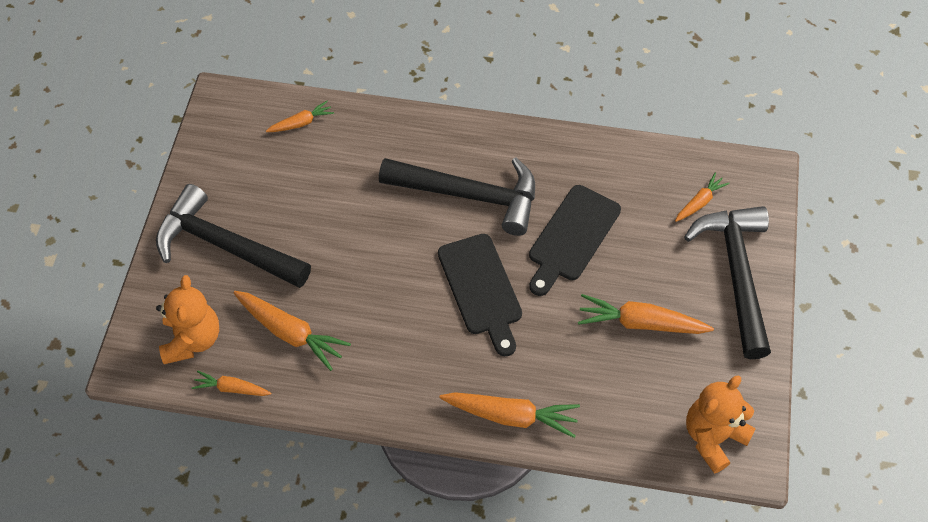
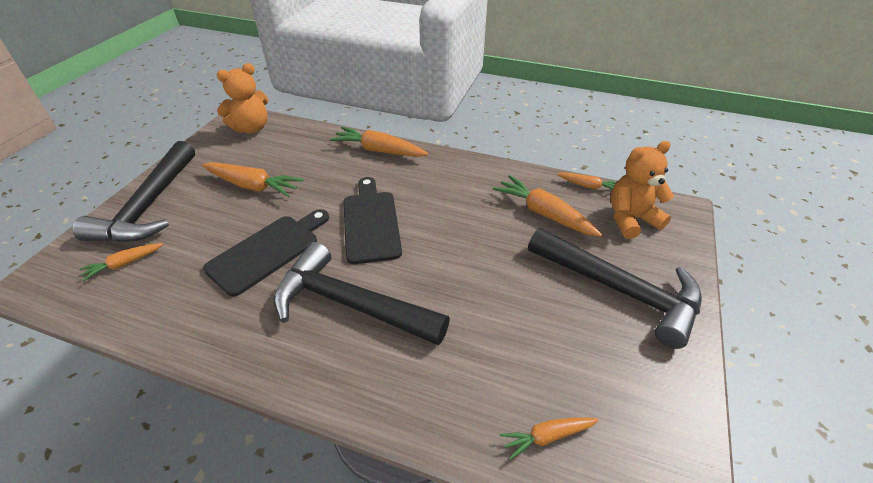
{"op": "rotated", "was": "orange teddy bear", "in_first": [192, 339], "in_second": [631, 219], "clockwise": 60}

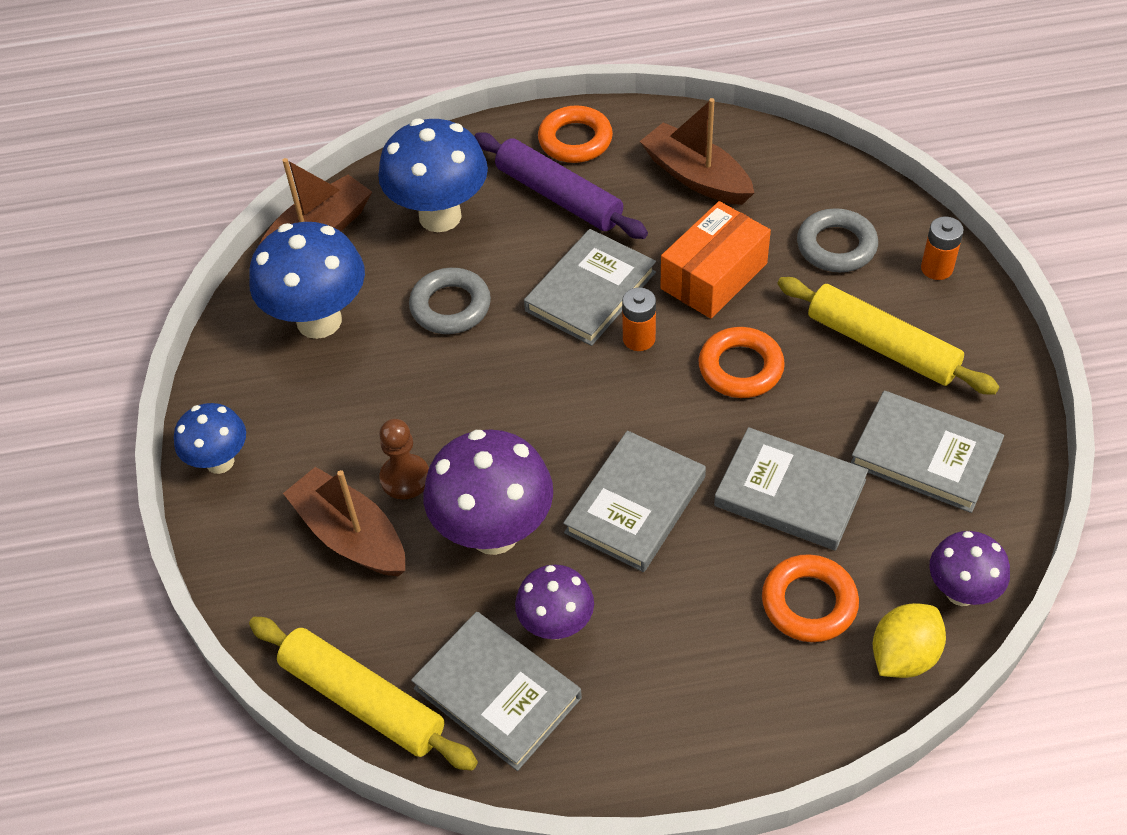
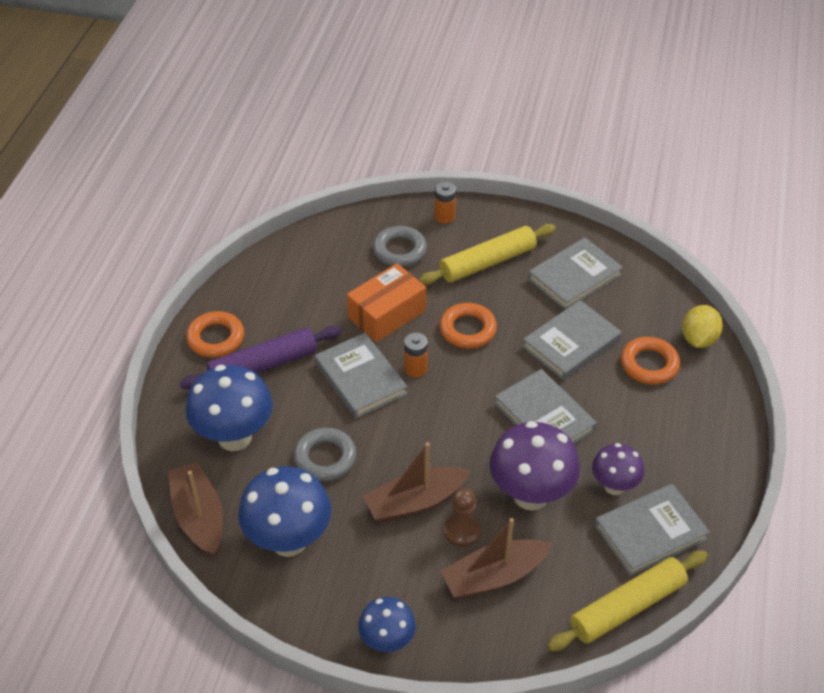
{"op": "gone", "was": "purple mushroom", "in_first": [961, 592]}
{"op": "shifted", "was": "brown boat", "in_first": [696, 177], "in_second": [415, 502]}
{"op": "rotated", "was": "orange box", "in_first": [714, 276], "in_second": [387, 314], "clockwise": 75}
{"op": "rotated", "was": "yellow lemon", "in_first": [903, 655], "in_second": [698, 339], "clockwise": 45}

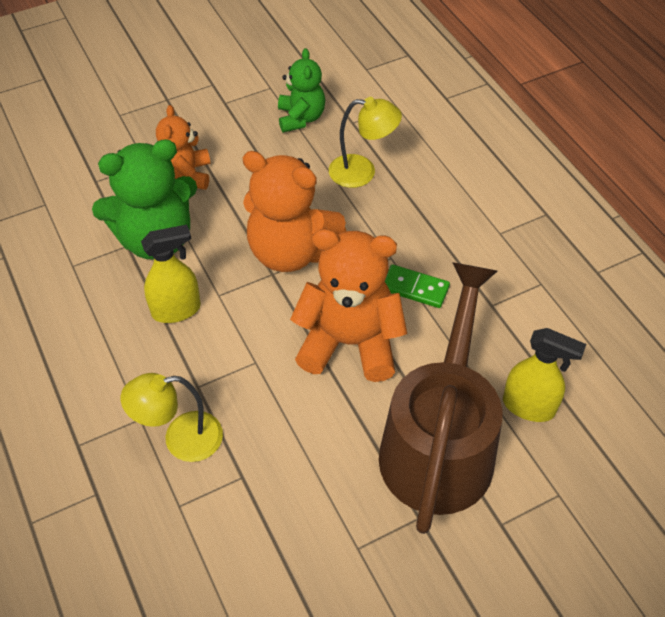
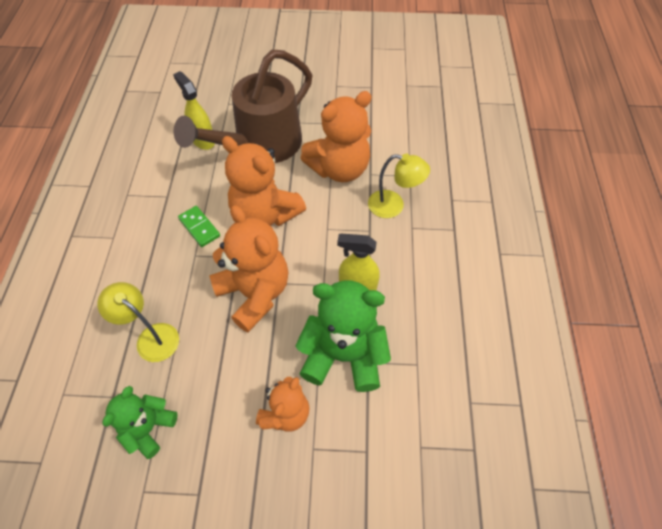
{"op": "new", "now": "orange teddy bear", "in_second": [339, 169]}

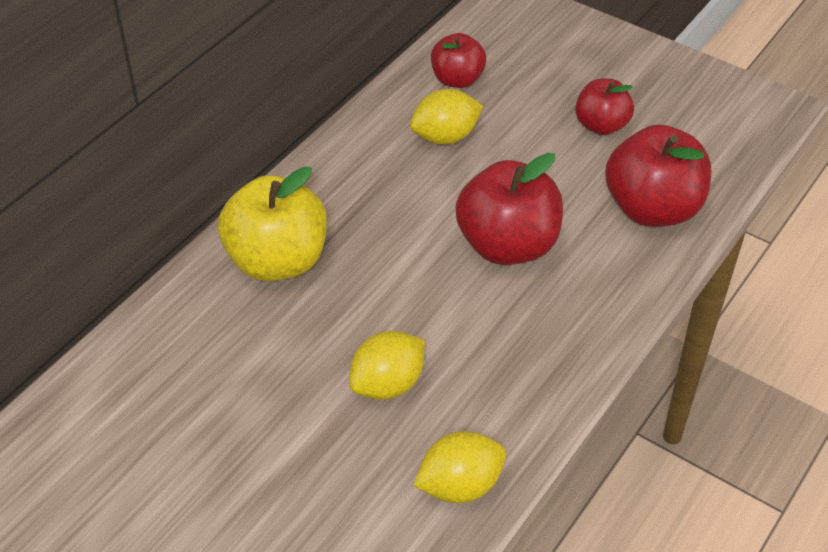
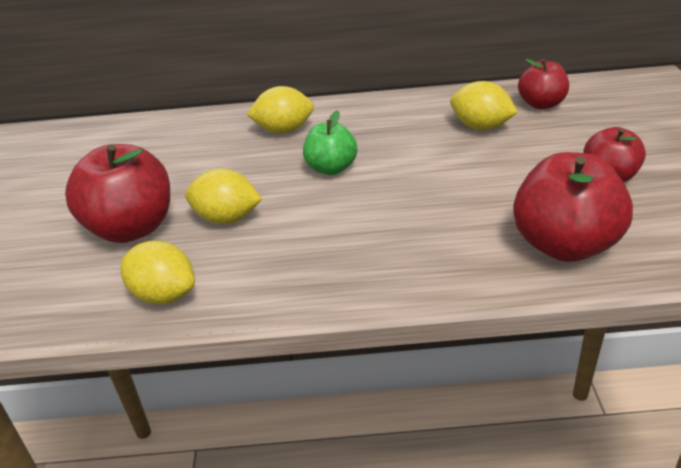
{"op": "new", "now": "green apple", "in_second": [331, 168]}
{"op": "shifted", "was": "red apple", "in_first": [507, 245], "in_second": [131, 228]}
{"op": "swapped", "was": "yellow apple", "now": "yellow lemon", "in_first": [277, 261], "in_second": [284, 130]}

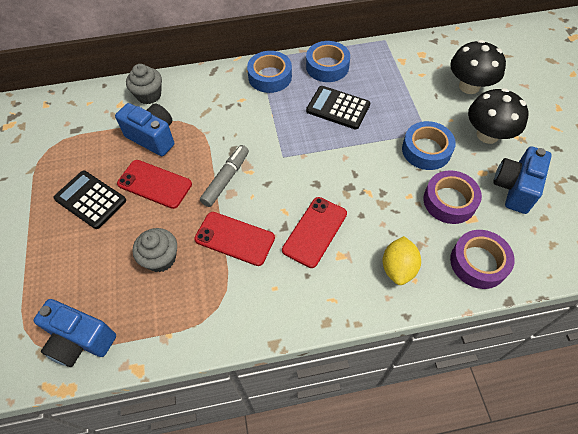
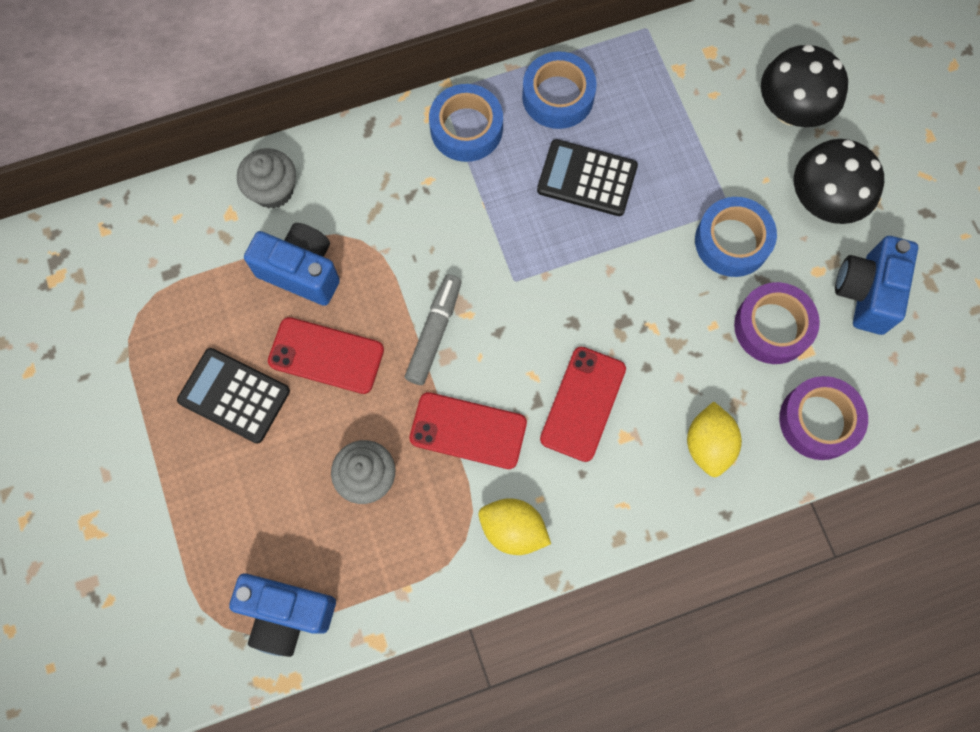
{"op": "new", "now": "yellow lemon", "in_second": [513, 529]}

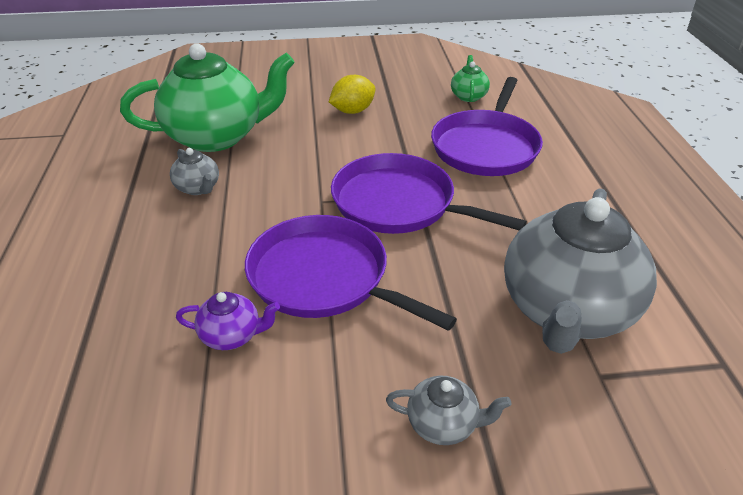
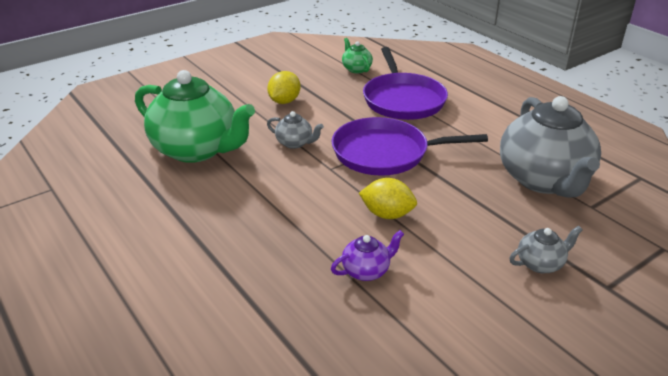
{"op": "shifted", "was": "grey teapot", "in_first": [198, 188], "in_second": [295, 143]}
{"op": "swapped", "was": "purple pan", "now": "yellow lemon", "in_first": [324, 277], "in_second": [387, 214]}
{"op": "rotated", "was": "green teapot", "in_first": [217, 136], "in_second": [197, 149], "clockwise": 75}

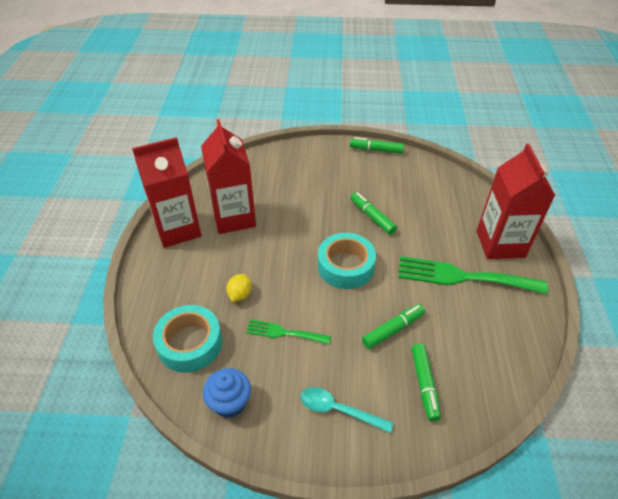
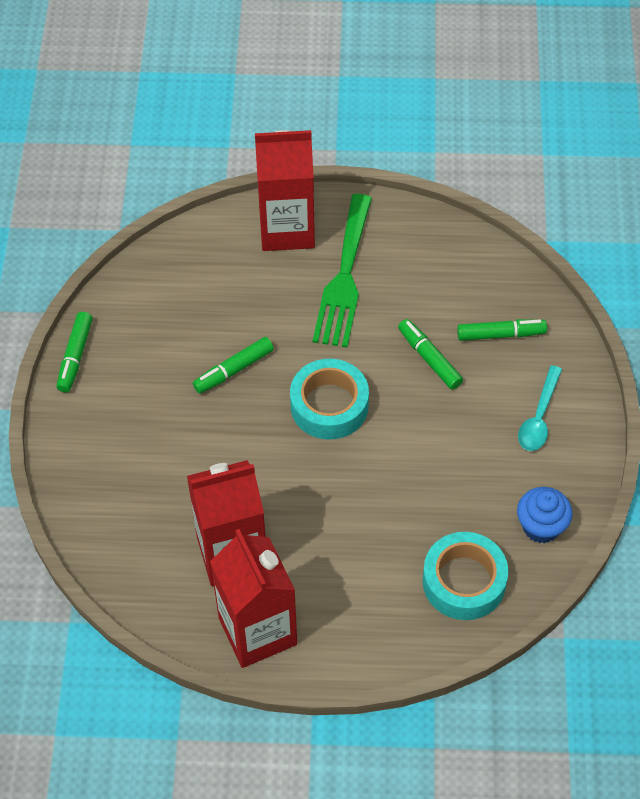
{"op": "gone", "was": "yellow lemon", "in_first": [240, 295]}
{"op": "gone", "was": "green fork", "in_first": [284, 332]}

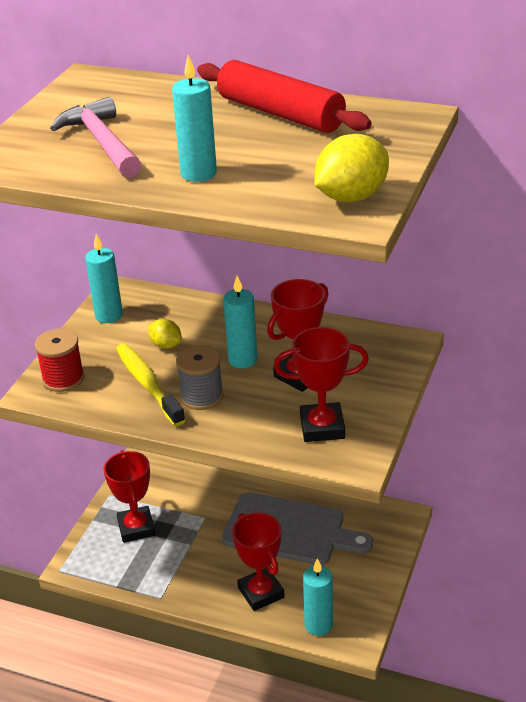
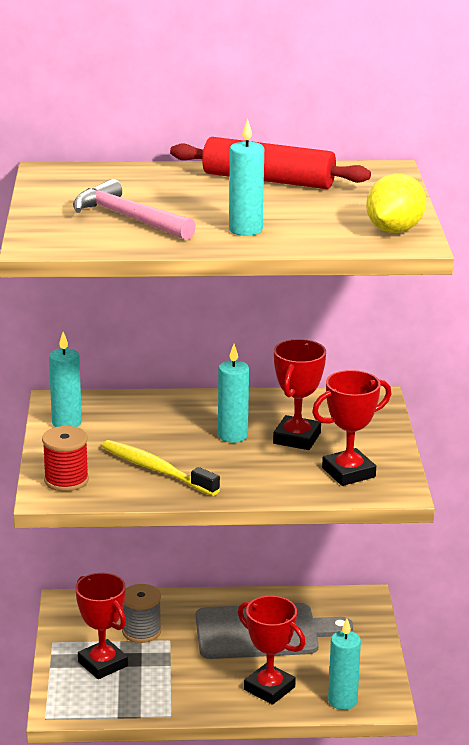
{"op": "gone", "was": "yellow lemon", "in_first": [166, 345]}
{"op": "shifted", "was": "grey spool", "in_first": [202, 396], "in_second": [141, 631]}

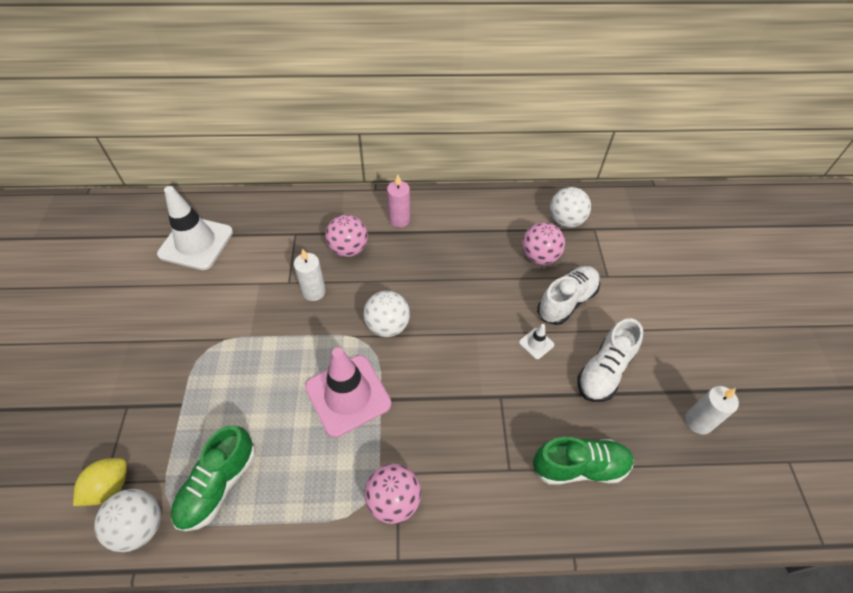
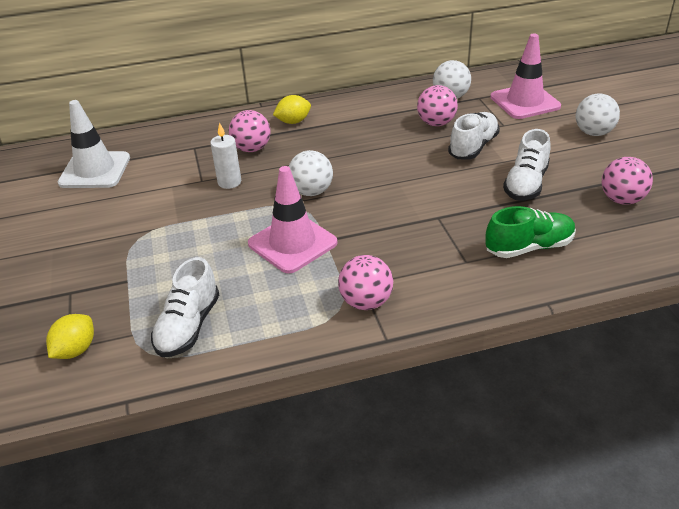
{"op": "gone", "was": "white traffic cone", "in_first": [536, 343]}
{"op": "new", "now": "pink traffic cone", "in_second": [525, 102]}
{"op": "shifted", "was": "white ball", "in_first": [140, 526], "in_second": [593, 133]}
{"op": "swapped", "was": "pink candle", "now": "yellow lemon", "in_first": [399, 220], "in_second": [293, 122]}
{"op": "swapped", "was": "white candle", "now": "pink ball", "in_first": [698, 422], "in_second": [621, 200]}
{"op": "repainted", "was": "green shoe", "now": "white shoe", "in_first": [218, 485], "in_second": [188, 326]}

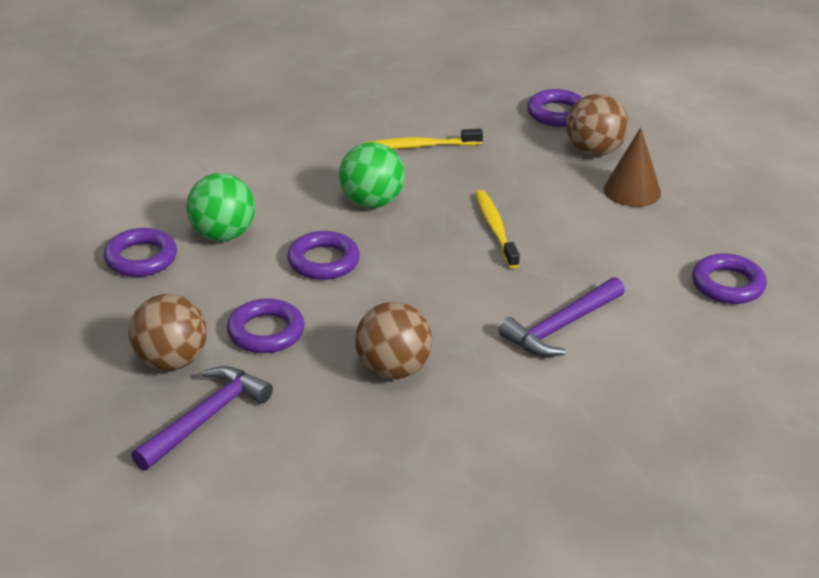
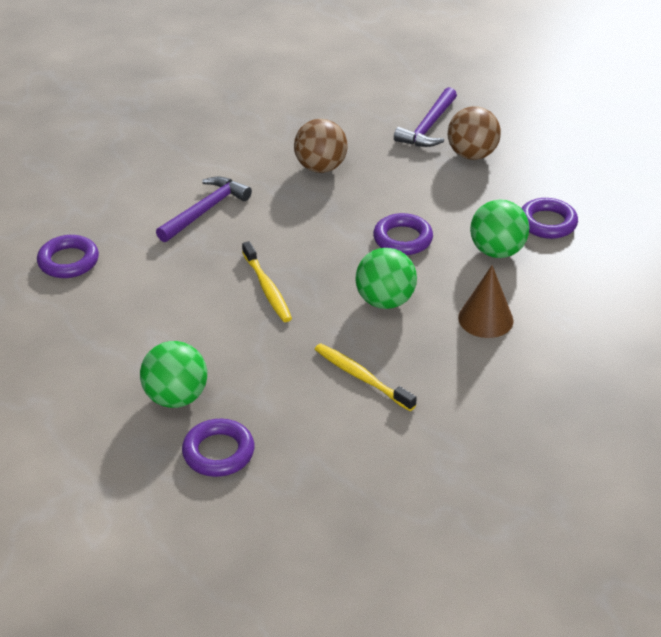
{"op": "gone", "was": "purple ring", "in_first": [266, 332]}
{"op": "shifted", "was": "brown cone", "in_first": [632, 190], "in_second": [485, 319]}
{"op": "repainted", "was": "brown ball", "now": "green ball", "in_first": [594, 151], "in_second": [176, 397]}
{"op": "rotated", "was": "yellow toothbrush", "in_first": [419, 146], "in_second": [361, 377], "clockwise": -120}

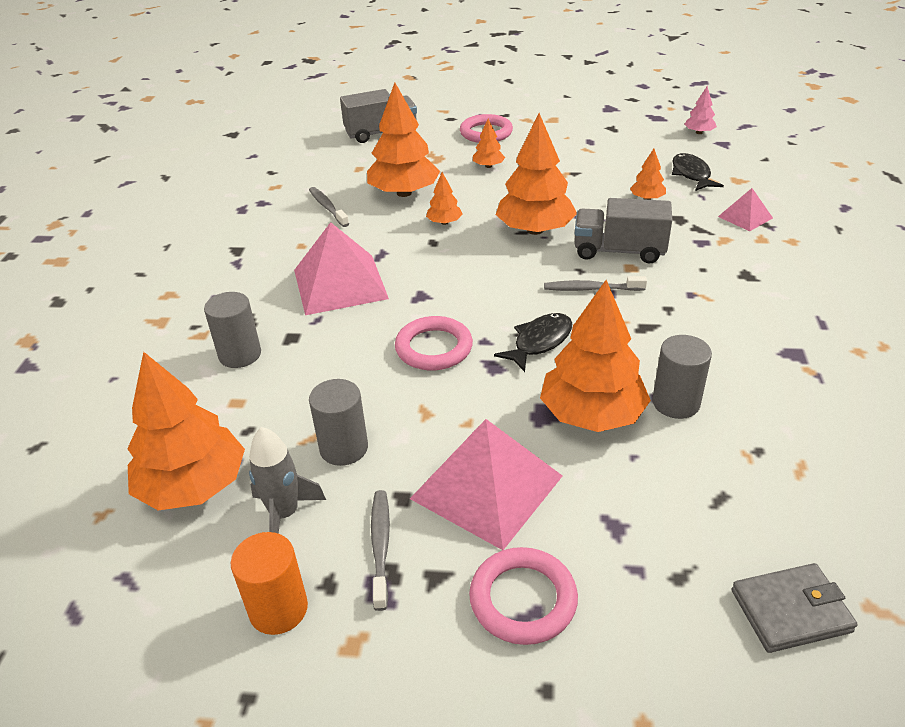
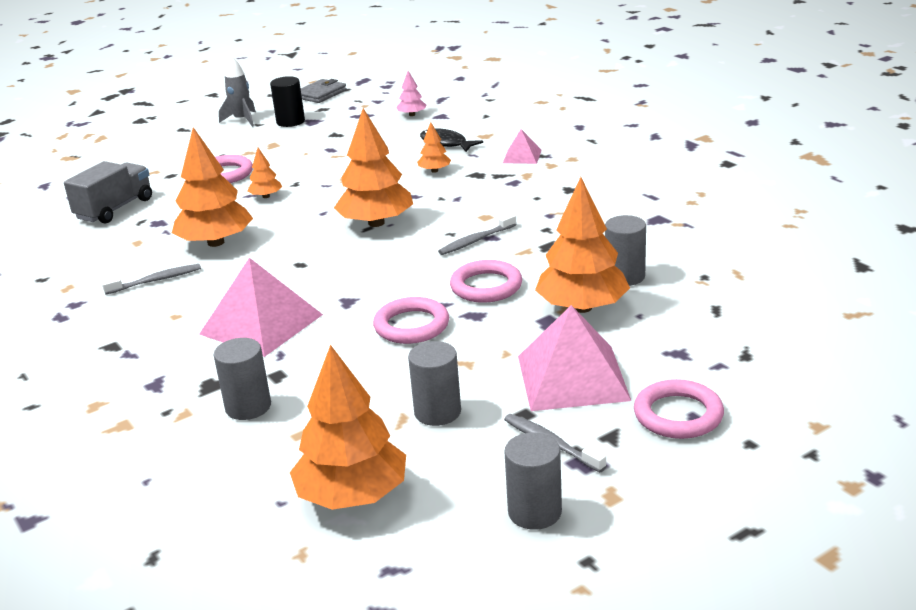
{"op": "gone", "was": "orange tree", "in_first": [444, 222]}
{"op": "gone", "was": "grey truck", "in_first": [619, 251]}
{"op": "new", "now": "black cylinder", "in_second": [290, 122]}
{"op": "shifted", "was": "grey rocket", "in_first": [284, 514], "in_second": [242, 120]}
{"op": "shifted", "was": "grey wallet", "in_first": [790, 611], "in_second": [321, 94]}
{"op": "swapped", "was": "black fish", "now": "pink ring", "in_first": [539, 342], "in_second": [486, 286]}
{"op": "repainted", "was": "orange cylinder", "now": "grey cylinder", "in_first": [278, 609], "in_second": [534, 512]}
{"op": "rotated", "was": "grey toothbrush", "in_first": [328, 207], "in_second": [155, 281], "clockwise": 135}

